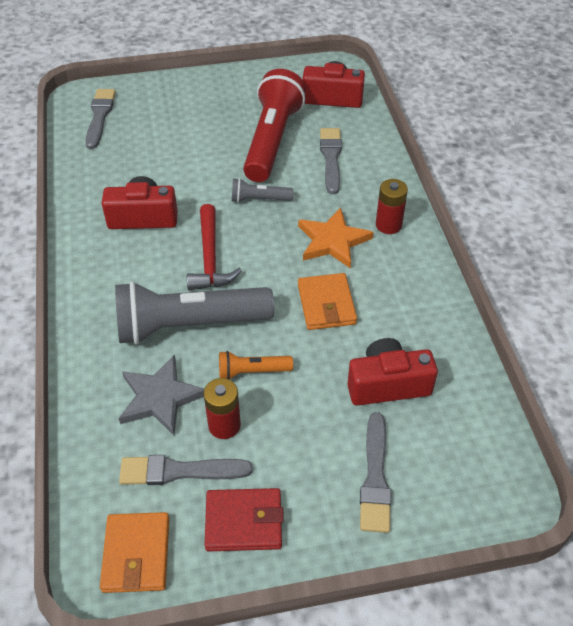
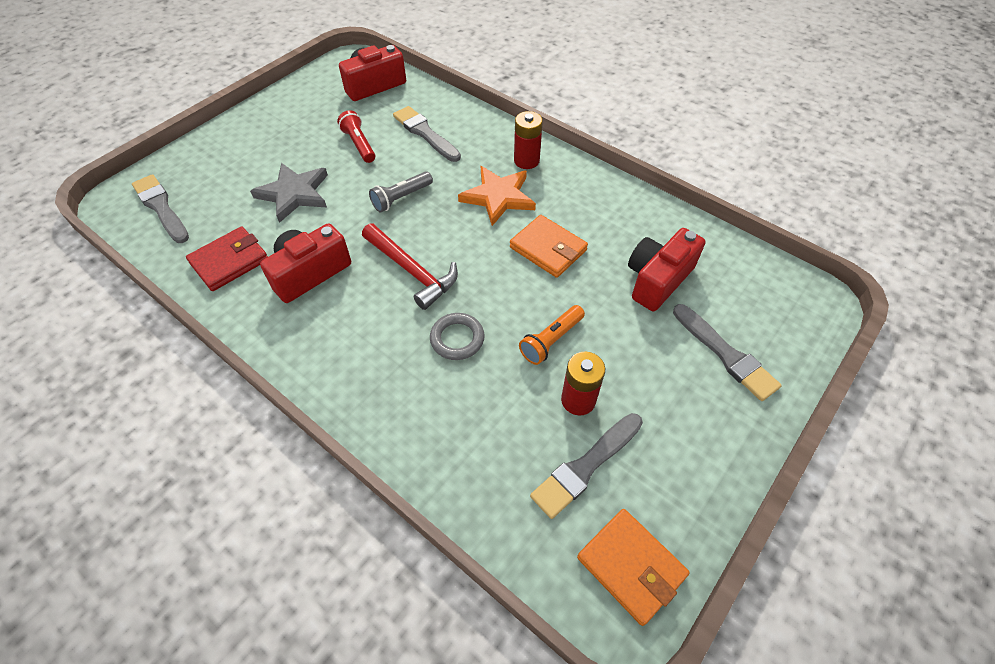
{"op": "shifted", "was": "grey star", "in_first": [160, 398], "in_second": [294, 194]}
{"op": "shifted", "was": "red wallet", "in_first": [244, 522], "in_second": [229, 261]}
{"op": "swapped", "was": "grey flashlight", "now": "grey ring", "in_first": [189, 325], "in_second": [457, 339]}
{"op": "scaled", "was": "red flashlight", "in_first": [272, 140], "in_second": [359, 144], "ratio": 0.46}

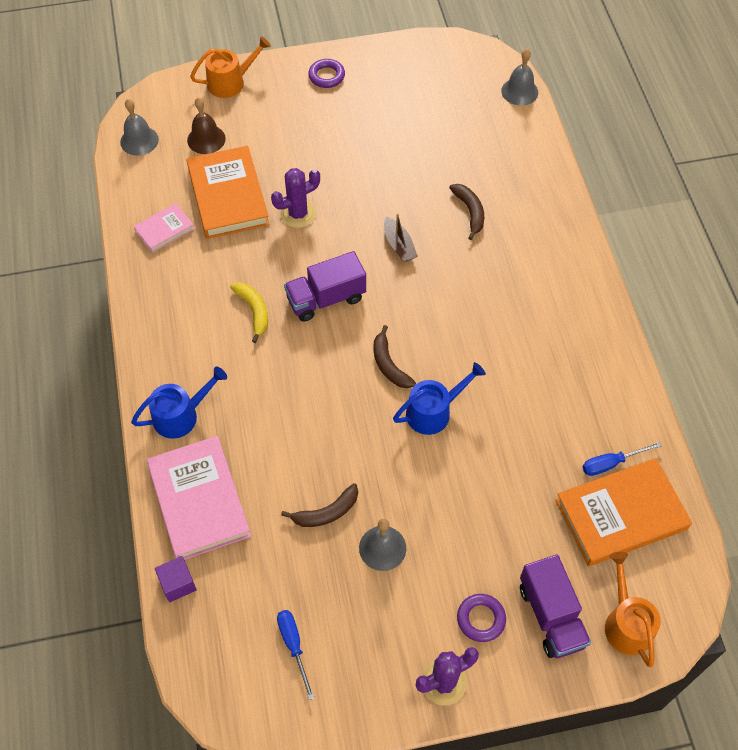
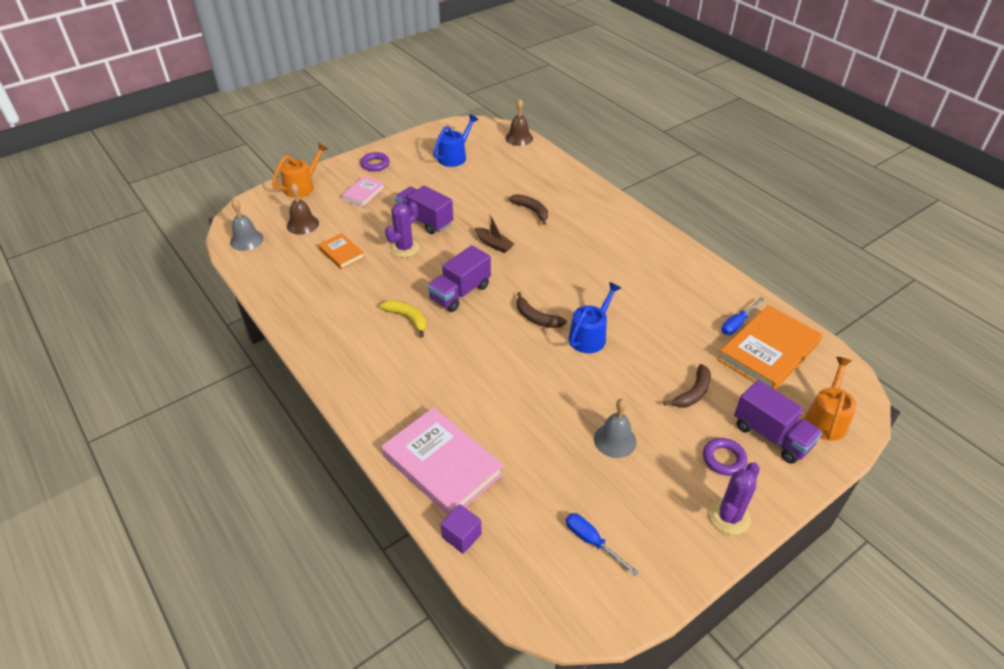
{"op": "new", "now": "purple truck", "in_second": [425, 220]}
{"op": "shifted", "was": "blue watering can", "in_first": [180, 415], "in_second": [454, 156]}
{"op": "shifted", "was": "pink book", "in_first": [164, 230], "in_second": [363, 193]}
{"op": "shifted", "was": "brown banana", "in_first": [326, 512], "in_second": [693, 393]}
{"op": "repainted", "was": "grey bell", "now": "brown bell", "in_first": [519, 91], "in_second": [519, 138]}
{"op": "rotated", "was": "orange watering can", "in_first": [626, 623], "in_second": [826, 419], "clockwise": 60}
{"op": "scaled", "was": "orange book", "in_first": [228, 196], "in_second": [341, 253], "ratio": 0.52}

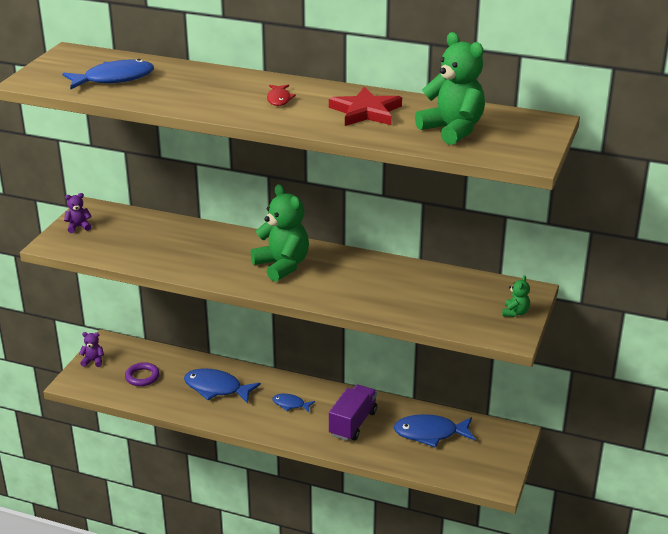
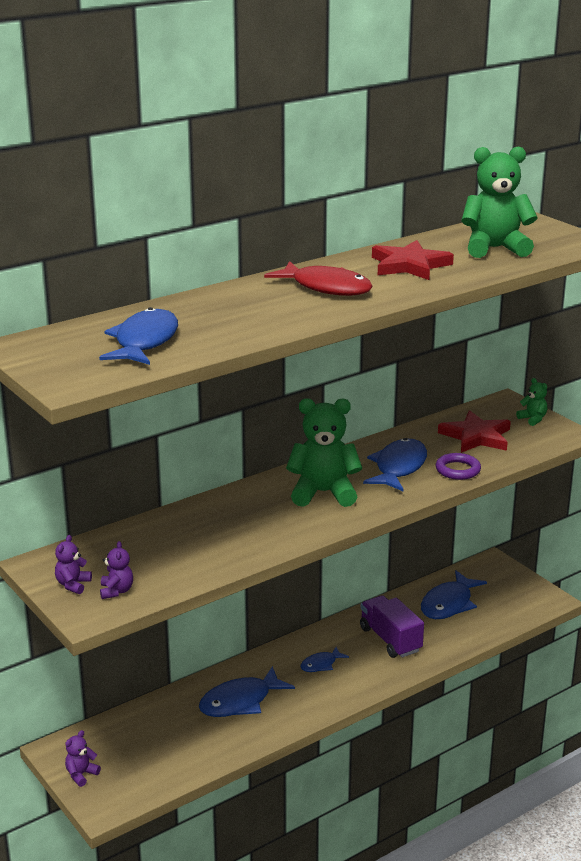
{"op": "new", "now": "purple teddy bear", "in_second": [116, 591]}
{"op": "new", "now": "blue fish", "in_second": [398, 467]}
{"op": "new", "now": "red star", "in_second": [476, 436]}
{"op": "shifted", "was": "purple ring", "in_first": [142, 377], "in_second": [457, 470]}
{"op": "scaled", "was": "red fish", "in_first": [279, 99], "in_second": [326, 288], "ratio": 1.85}

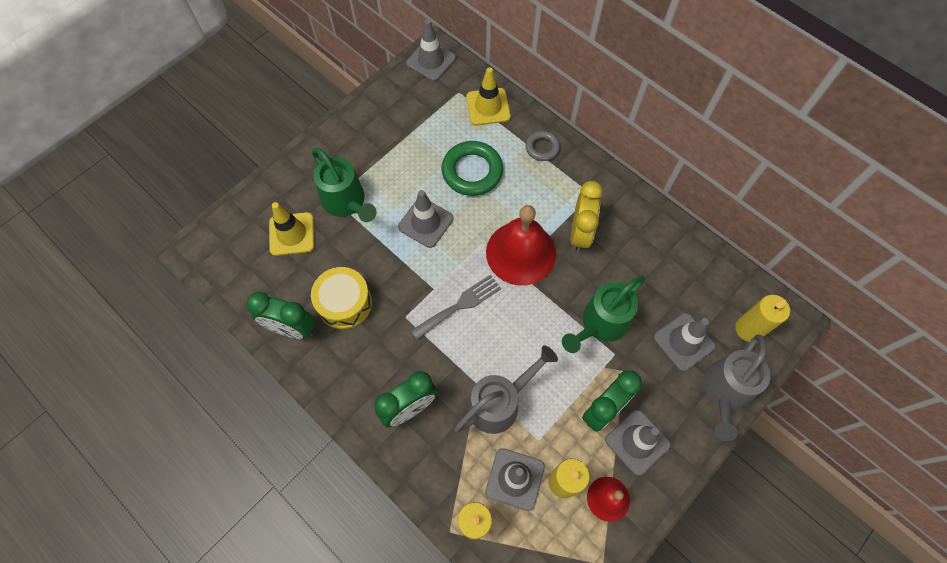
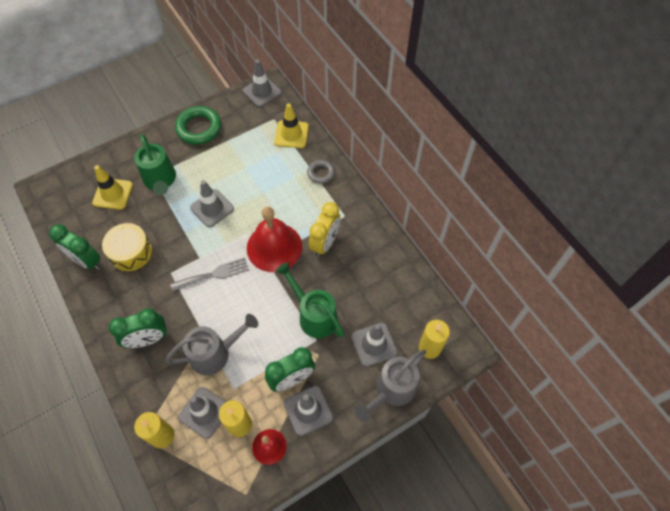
{"op": "shifted", "was": "green ring", "in_first": [472, 171], "in_second": [199, 128]}
{"op": "rotated", "was": "green watering can", "in_first": [600, 324], "in_second": [313, 315], "clockwise": 75}

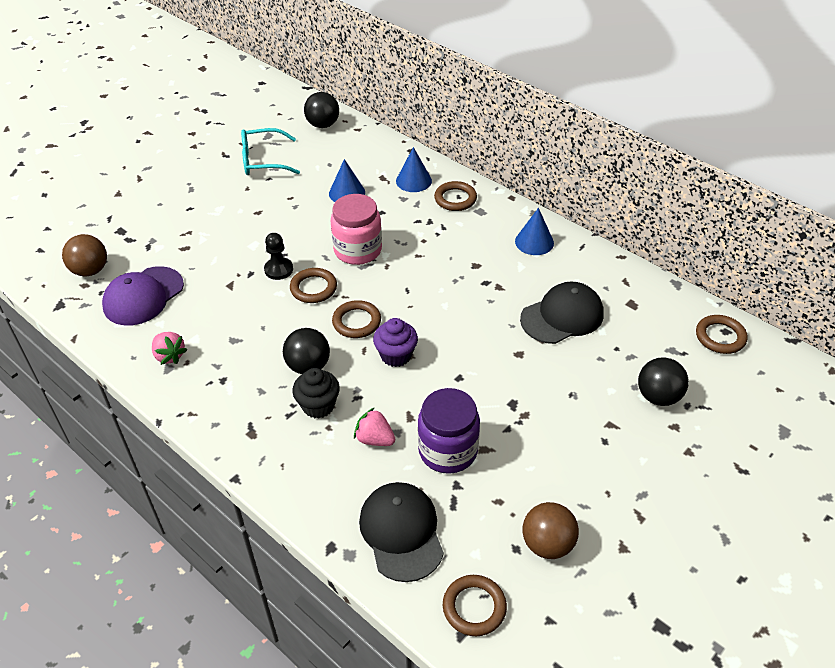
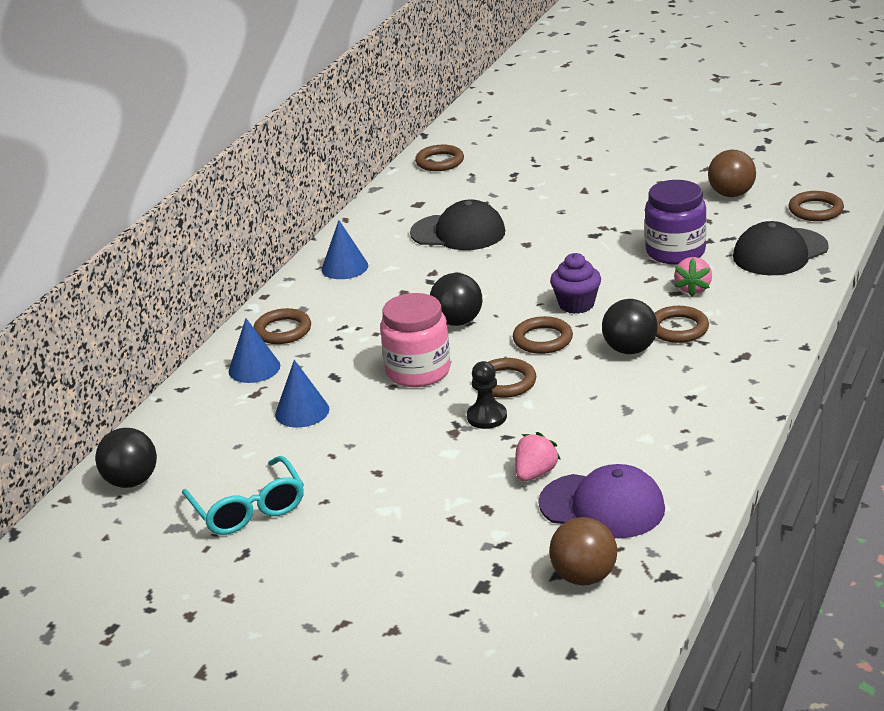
{"op": "shifted", "was": "pink strawberry", "in_first": [169, 356], "in_second": [535, 473]}
{"op": "shifted", "was": "black ball", "in_first": [658, 396], "in_second": [457, 322]}
{"op": "swapped", "was": "black cupcake", "now": "brown ring", "in_first": [318, 406], "in_second": [678, 328]}
{"op": "rotated", "was": "black cap", "in_first": [562, 316], "in_second": [458, 232], "clockwise": 150}

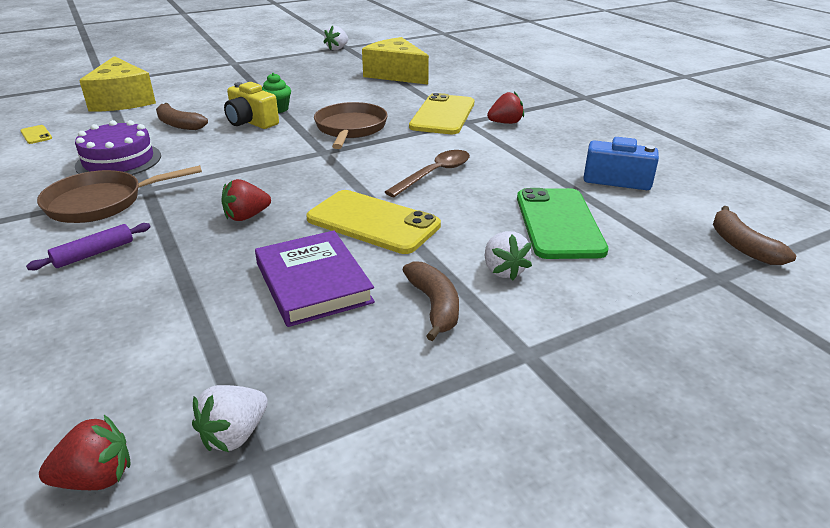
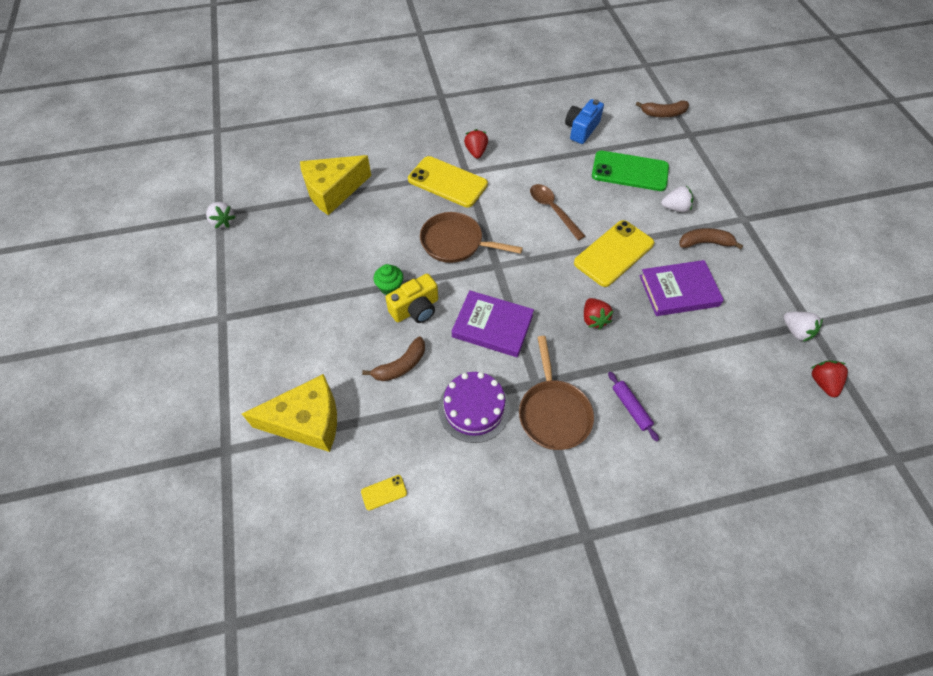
{"op": "new", "now": "purple book", "in_second": [492, 326]}

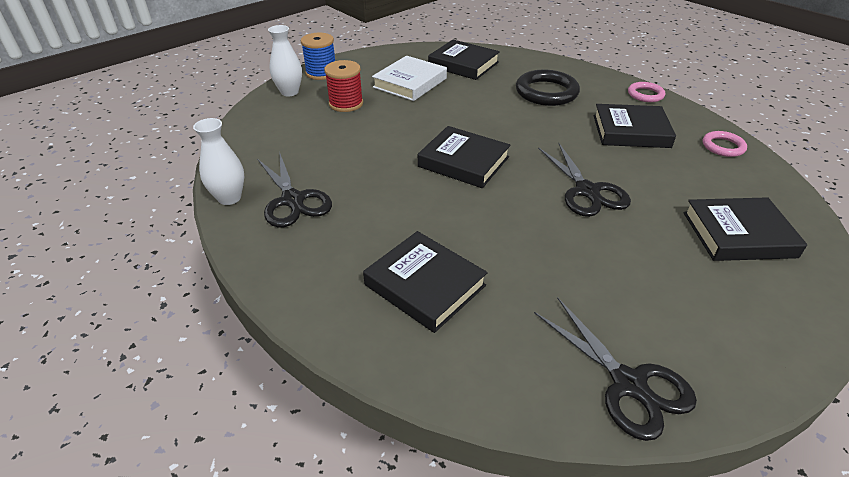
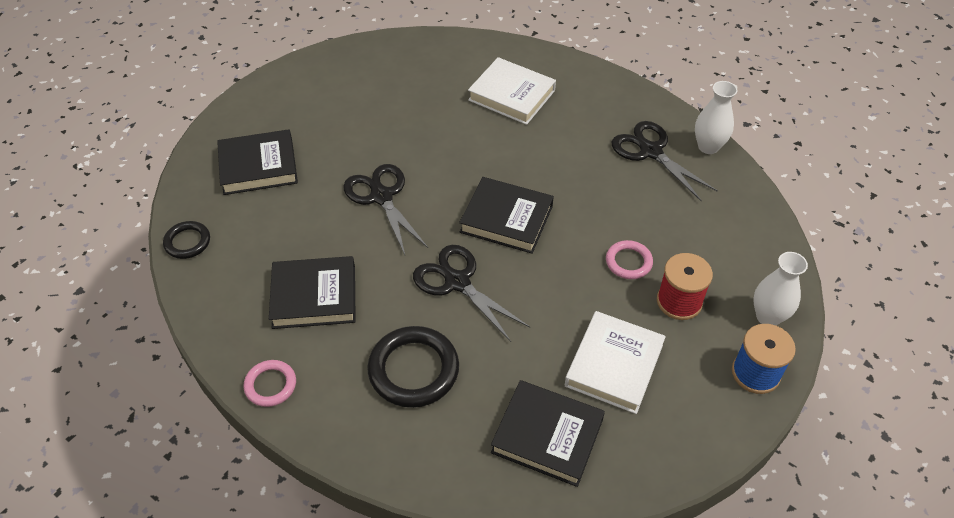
{"op": "new", "now": "black ring", "in_second": [187, 242]}
{"op": "shifted", "was": "black scissors", "in_first": [629, 384], "in_second": [457, 282]}
{"op": "shifted", "was": "pink ring", "in_first": [723, 146], "in_second": [628, 262]}
{"op": "repainted", "was": "black book", "now": "white book", "in_first": [425, 285], "in_second": [511, 95]}

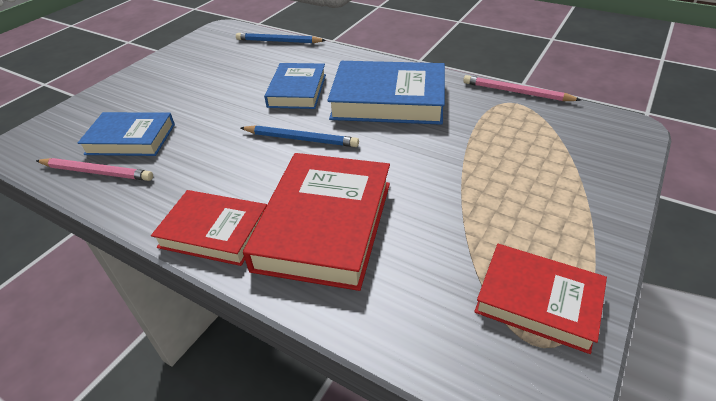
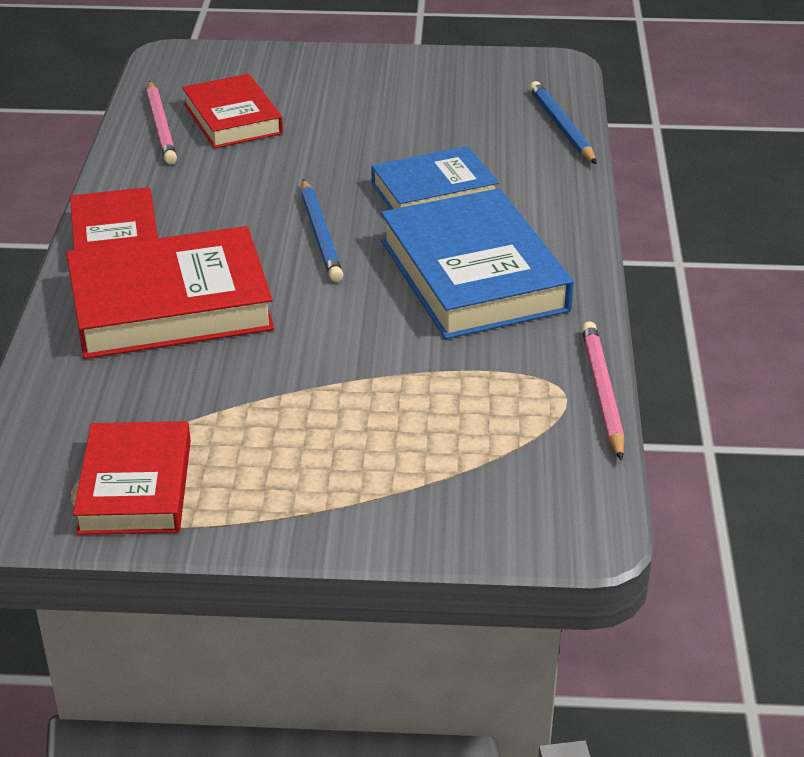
{"op": "repainted", "was": "blue book", "now": "red book", "in_first": [131, 139], "in_second": [232, 119]}

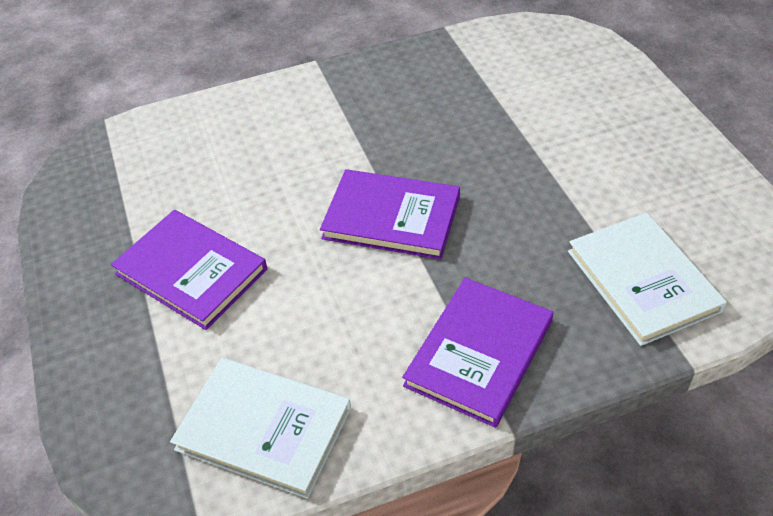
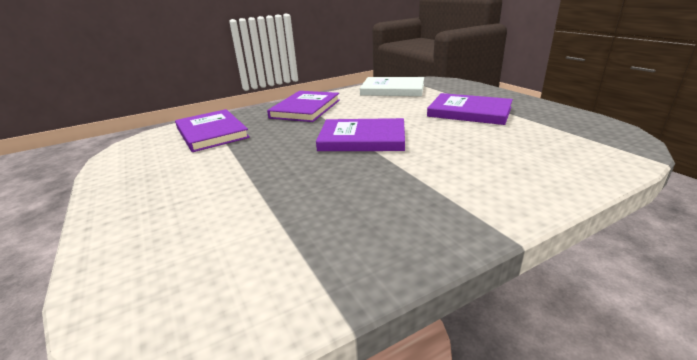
{"op": "repainted", "was": "white book", "now": "purple book", "in_first": [642, 280], "in_second": [211, 133]}

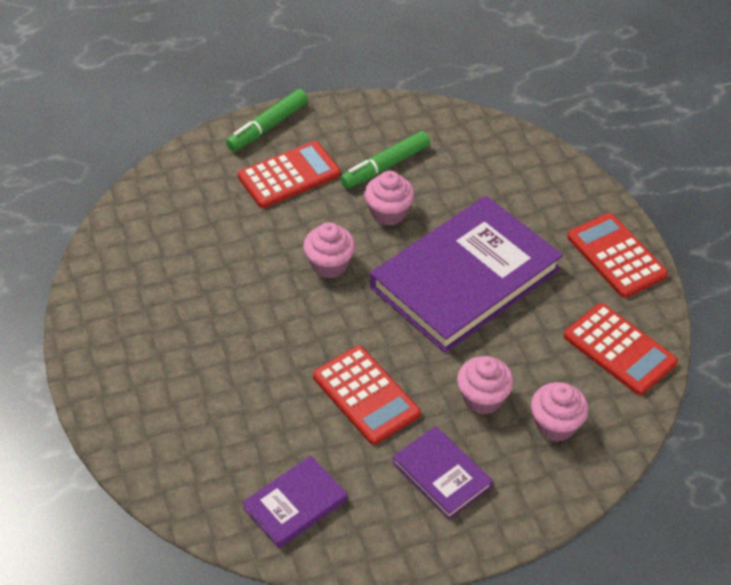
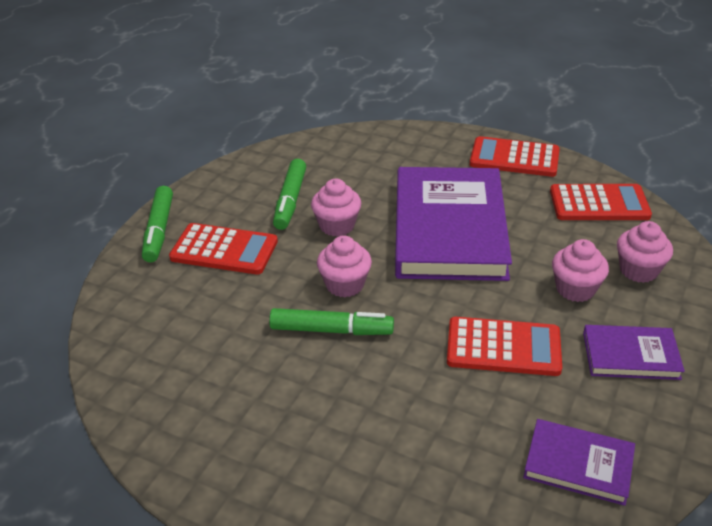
{"op": "new", "now": "green marker", "in_second": [331, 330]}
{"op": "rotated", "was": "red calculator", "in_first": [289, 175], "in_second": [224, 250], "clockwise": 90}
{"op": "rotated", "was": "purple book", "in_first": [295, 504], "in_second": [578, 464], "clockwise": -75}

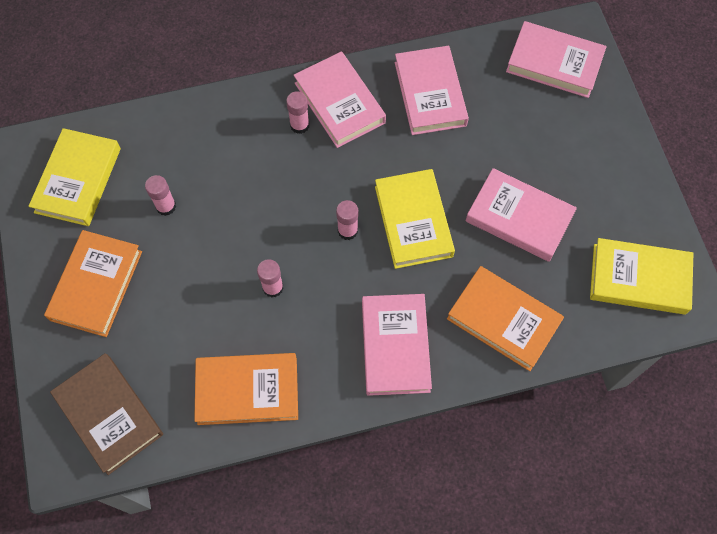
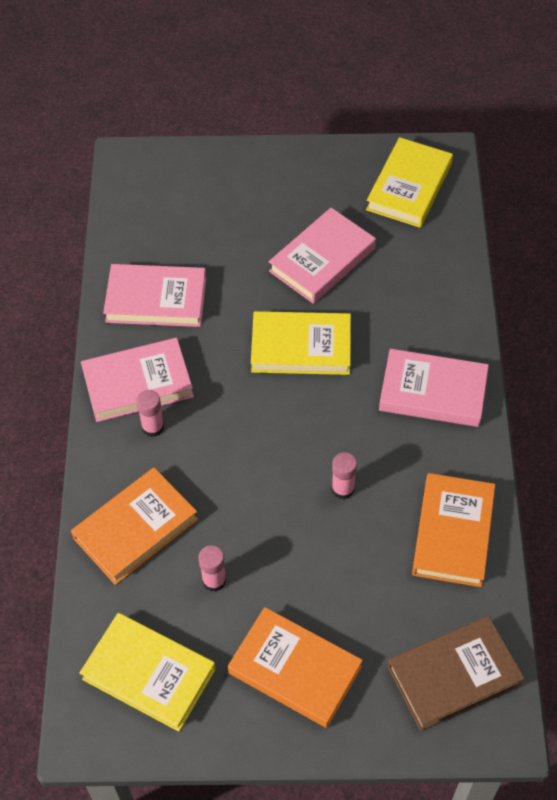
{"op": "gone", "was": "pink glue stick", "in_first": [347, 230]}
{"op": "gone", "was": "pink book", "in_first": [554, 63]}
{"op": "shifted", "was": "orange book", "in_first": [503, 320], "in_second": [135, 528]}

